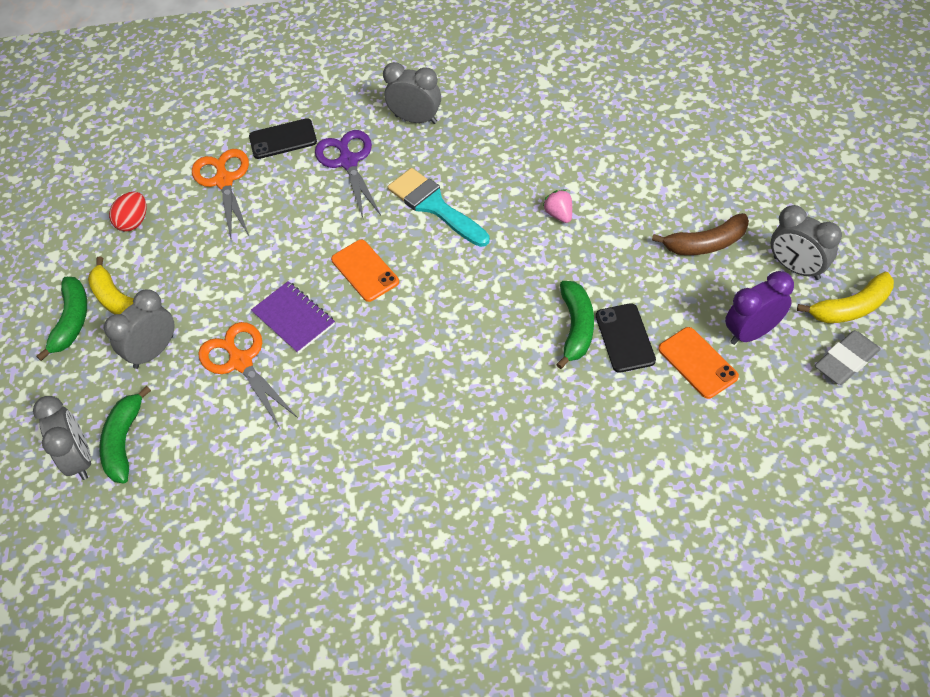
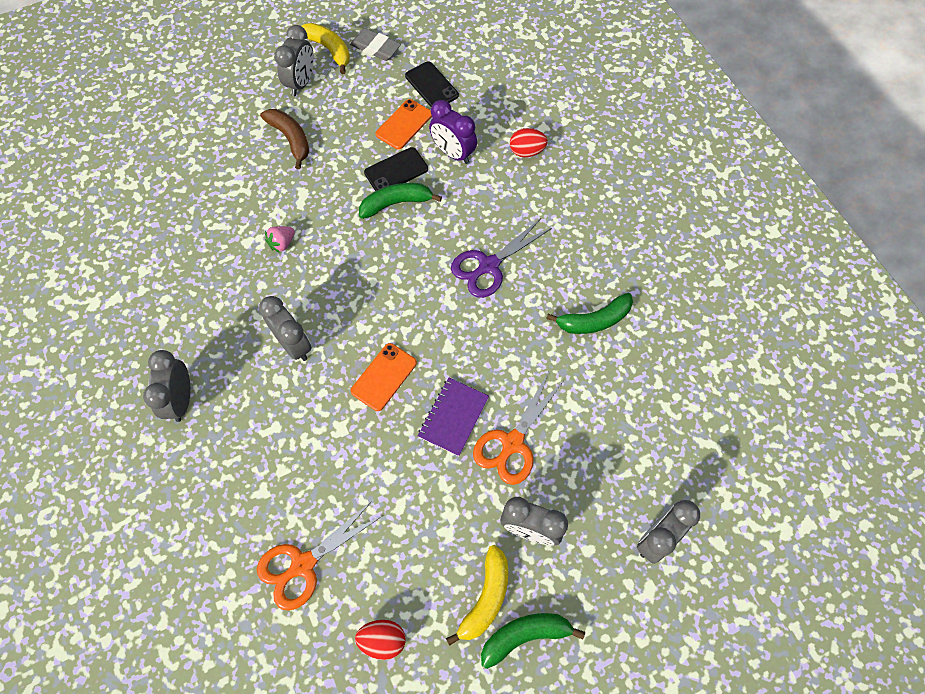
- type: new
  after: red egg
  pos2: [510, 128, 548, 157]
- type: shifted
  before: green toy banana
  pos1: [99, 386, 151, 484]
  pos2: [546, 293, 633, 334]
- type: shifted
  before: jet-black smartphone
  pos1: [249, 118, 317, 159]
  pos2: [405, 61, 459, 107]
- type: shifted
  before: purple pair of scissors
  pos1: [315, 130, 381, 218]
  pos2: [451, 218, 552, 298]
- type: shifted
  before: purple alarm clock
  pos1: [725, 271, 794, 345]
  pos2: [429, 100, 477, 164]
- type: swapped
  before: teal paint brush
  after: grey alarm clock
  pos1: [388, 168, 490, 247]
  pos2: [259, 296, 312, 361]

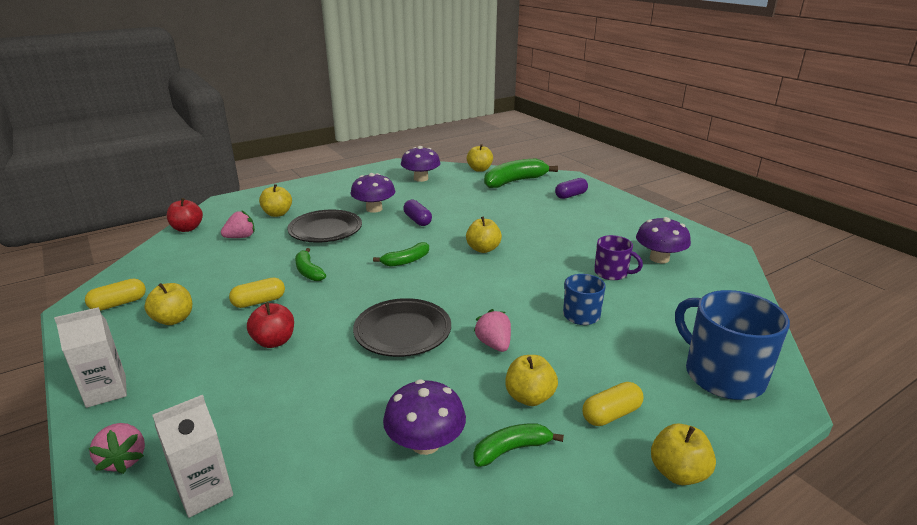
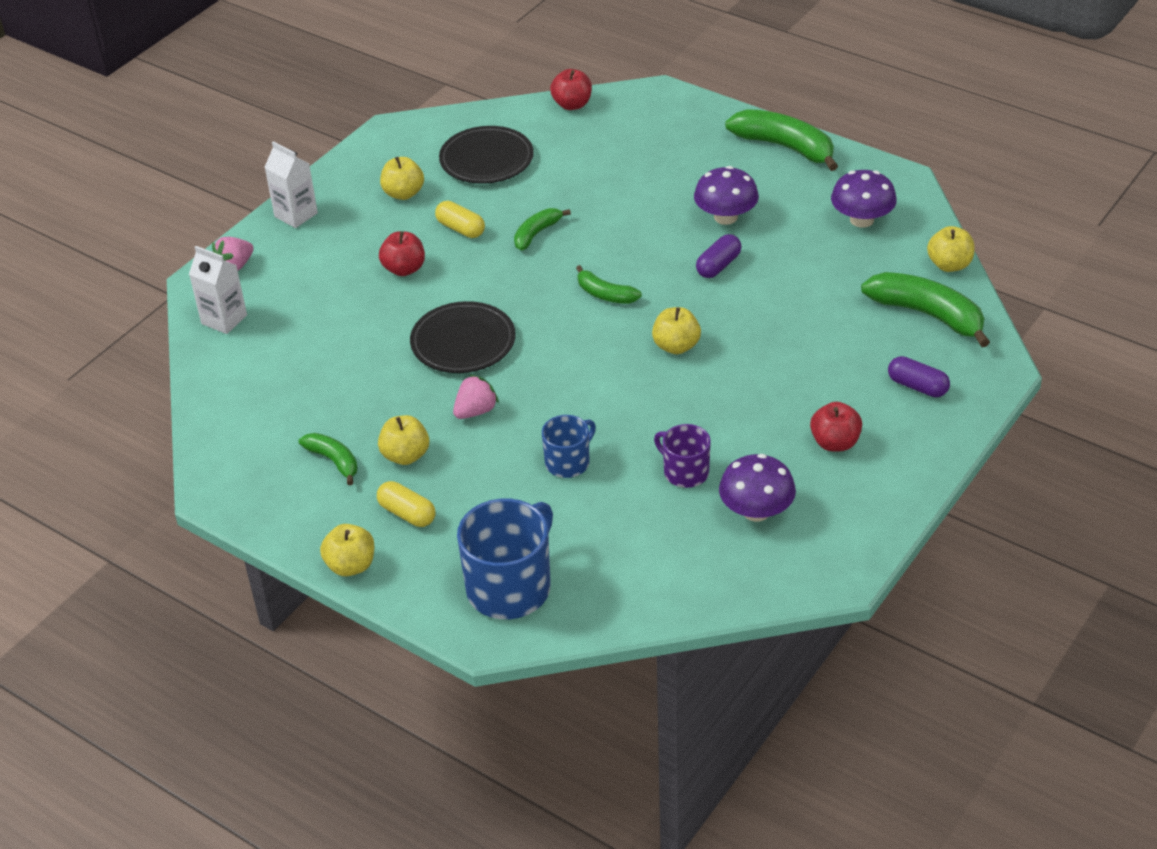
- type: gone
  before: golden capsule
  pos1: [85, 278, 146, 311]
- type: gone
  before: rosy toy strawberry
  pos1: [221, 210, 255, 238]
- type: gone
  before: golden toy apple
  pos1: [259, 184, 292, 217]
- type: gone
  before: purple fungus
  pos1: [383, 379, 466, 455]
- type: new
  after: green toy banana
  pos2: [725, 109, 838, 171]
- type: new
  after: red toy apple
  pos2: [810, 402, 862, 451]
- type: shifted
  before: jet-black dinner plate
  pos1: [287, 210, 362, 243]
  pos2: [439, 126, 534, 184]
- type: rotated
  before: purple tea mug
  pos1: [594, 235, 643, 280]
  pos2: [654, 424, 711, 488]
  turn: 120

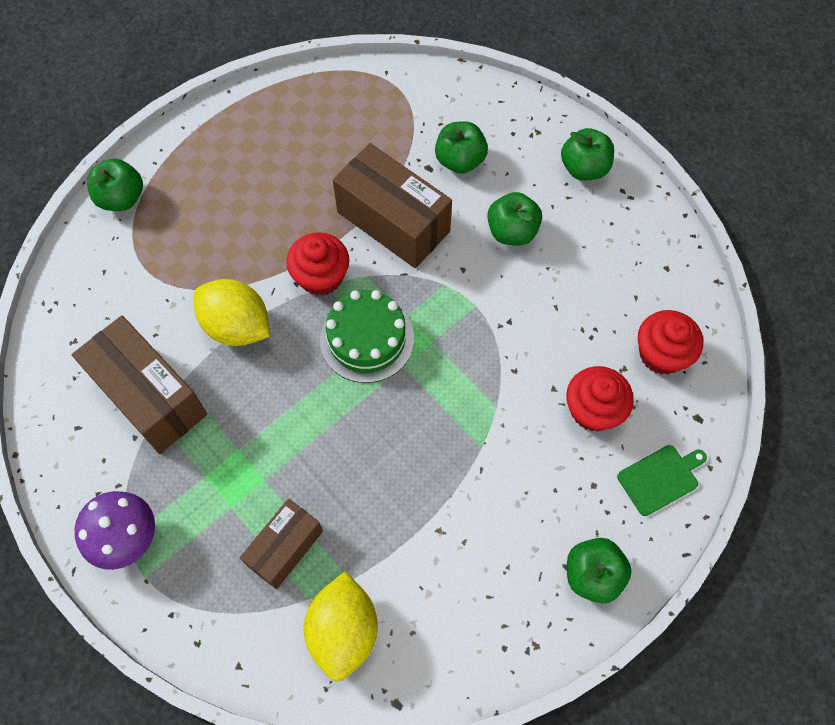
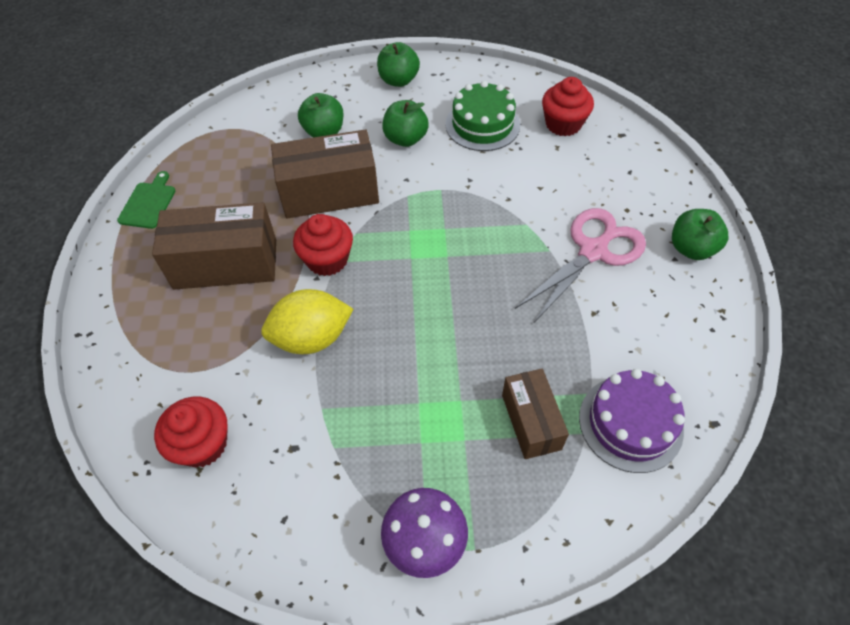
- type: gone
  before: green toy apple
  pos1: [87, 158, 143, 211]
- type: new
  after: rosy pair of scissors
  pos2: [515, 208, 646, 324]
- type: shifted
  before: russet parcel
  pos1: [72, 316, 207, 454]
  pos2: [152, 202, 276, 290]
- type: shifted
  before: green cake
  pos1: [320, 290, 414, 383]
  pos2: [445, 81, 520, 151]
- type: shifted
  before: red muffin
  pos1: [566, 366, 634, 432]
  pos2: [154, 396, 228, 468]
- type: shifted
  before: green cutting board
  pos1: [617, 445, 707, 516]
  pos2: [117, 171, 175, 229]
- type: swapped
  before: golden lemon
  after: purple cake
  pos1: [304, 571, 378, 682]
  pos2: [579, 369, 685, 473]

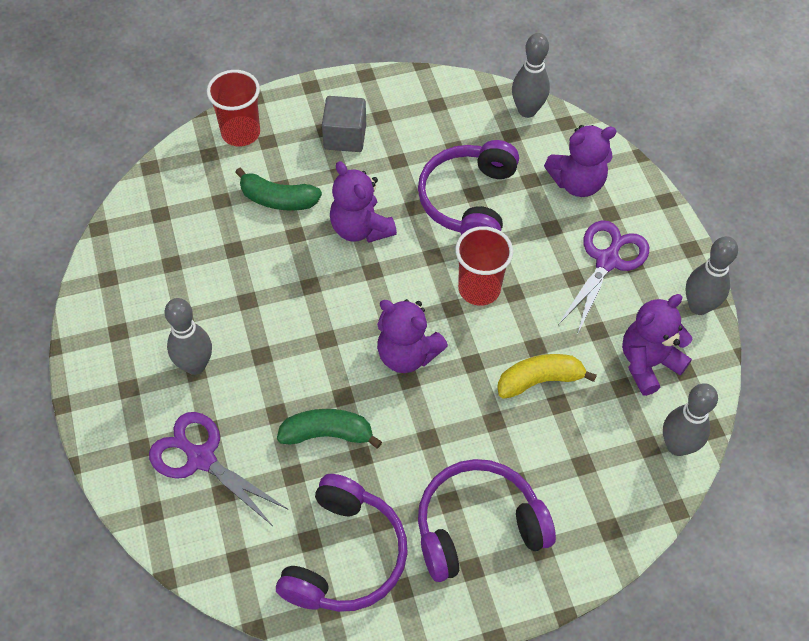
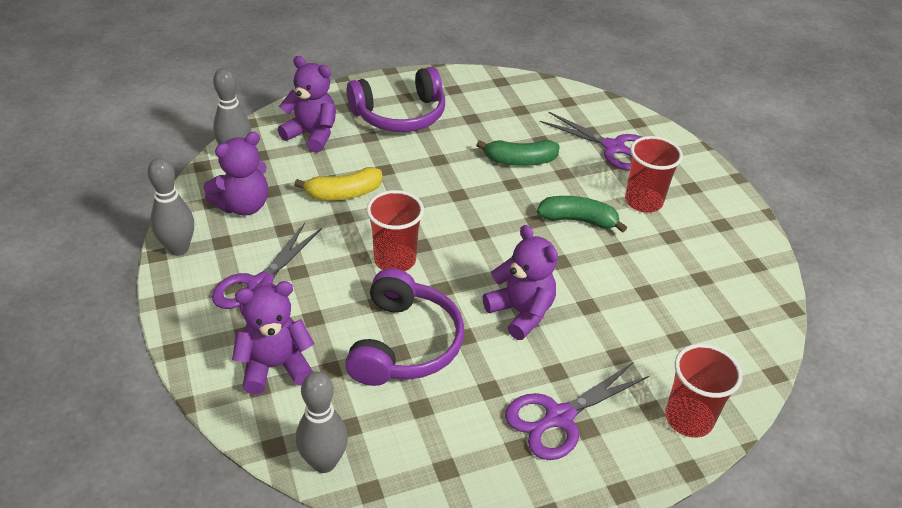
- type: gone
  before: purple headphones
  pos1: [276, 474, 408, 612]
- type: shifted
  before: green toy banana
  pos1: [235, 168, 322, 211]
  pos2: [537, 196, 627, 233]
- type: shifted
  before: purple teddy
  pos1: [377, 299, 448, 373]
  pos2: [278, 56, 336, 153]
- type: swapped
  before: grey bowling pin
  after: red cup
  pos1: [165, 298, 212, 375]
  pos2: [625, 136, 683, 213]
- type: swapped
  before: grey solid cube
  after: purple pair of scissors
  pos1: [322, 96, 366, 152]
  pos2: [505, 362, 650, 460]

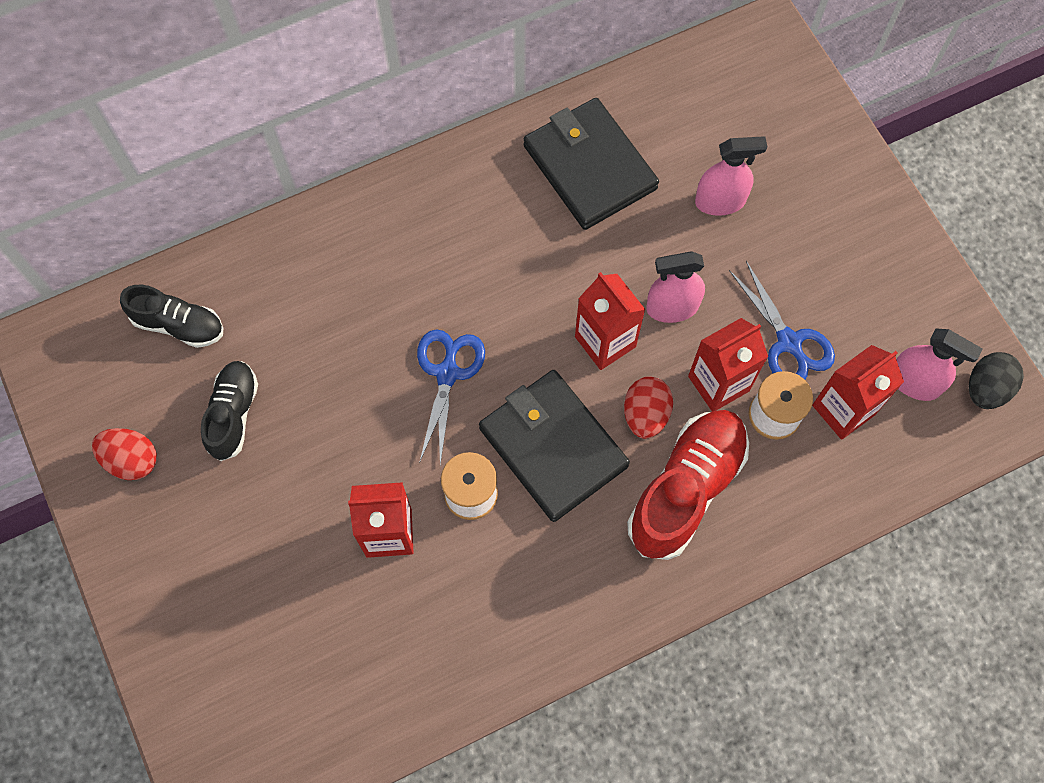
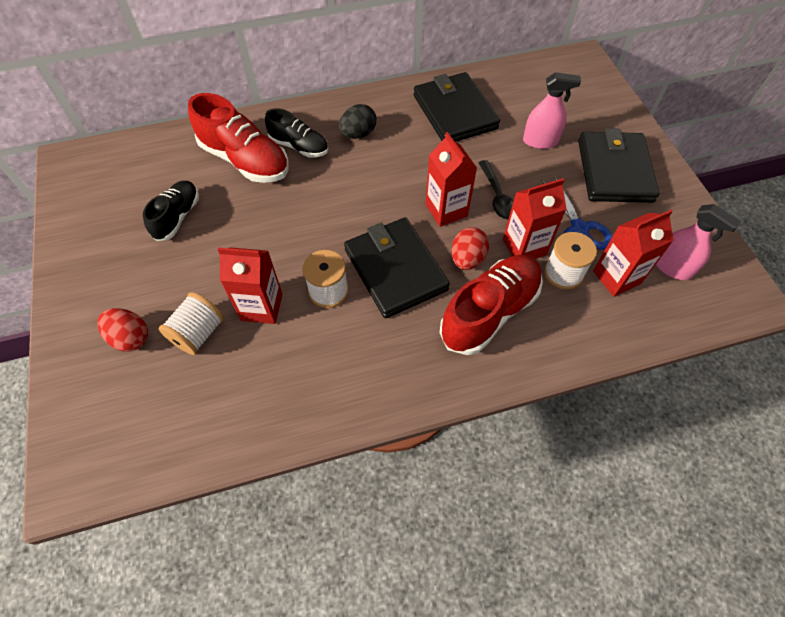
- type: gone
  before: blue pair of scissors
  pos1: [417, 329, 485, 465]
- type: new
  after: snow-white spool
  pos2: [159, 292, 224, 355]
- type: new
  after: red lace-up shoe
  pos2: [188, 93, 289, 183]
- type: new
  after: jet-black wallet
  pos2: [578, 128, 659, 203]
- type: shifted
  before: red egg
  pos1: [92, 428, 157, 480]
  pos2: [98, 308, 148, 352]
- type: shifted
  before: jet-black lace-up shoe
  pos1: [120, 285, 223, 348]
  pos2: [265, 108, 328, 157]
- type: shifted
  before: jet-black egg
  pos1: [969, 352, 1024, 409]
  pos2: [339, 104, 376, 139]
- type: swapped
  before: rosy spray bottle
  after: jet-black spoon
  pos1: [646, 251, 705, 323]
  pos2: [478, 160, 514, 220]

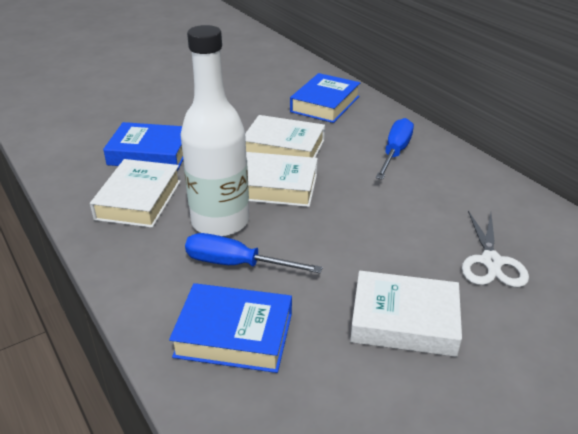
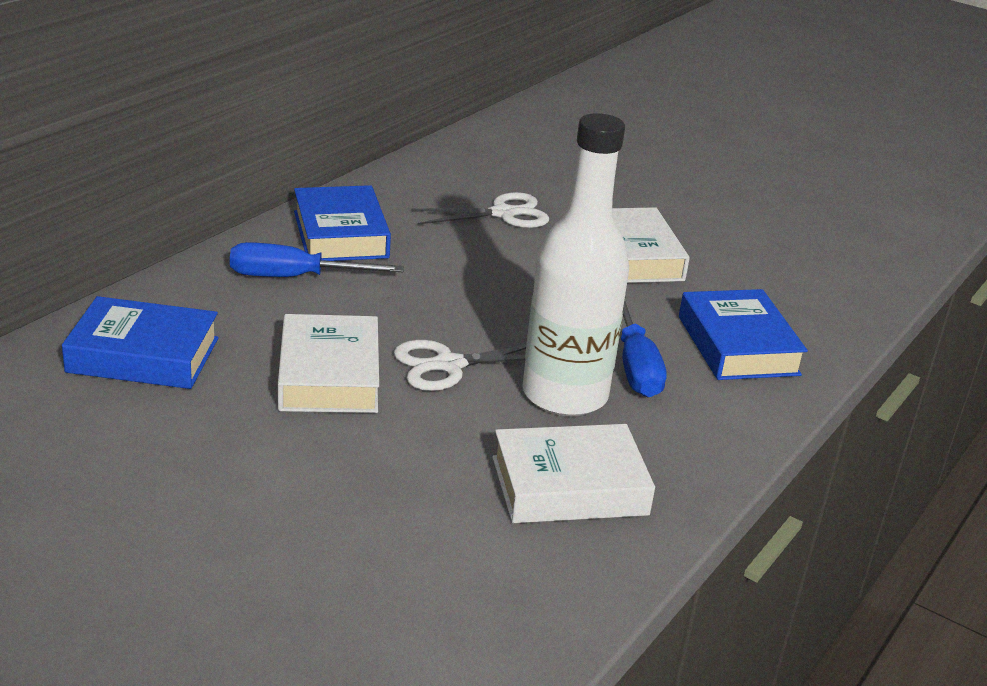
- type: shifted
  before: blue book
  pos1: [103, 122, 183, 171]
  pos2: [294, 185, 391, 261]
- type: swapped
  before: snow-white book
  after: snow-white pair of scissors
  pos1: [246, 152, 318, 207]
  pos2: [394, 340, 526, 391]

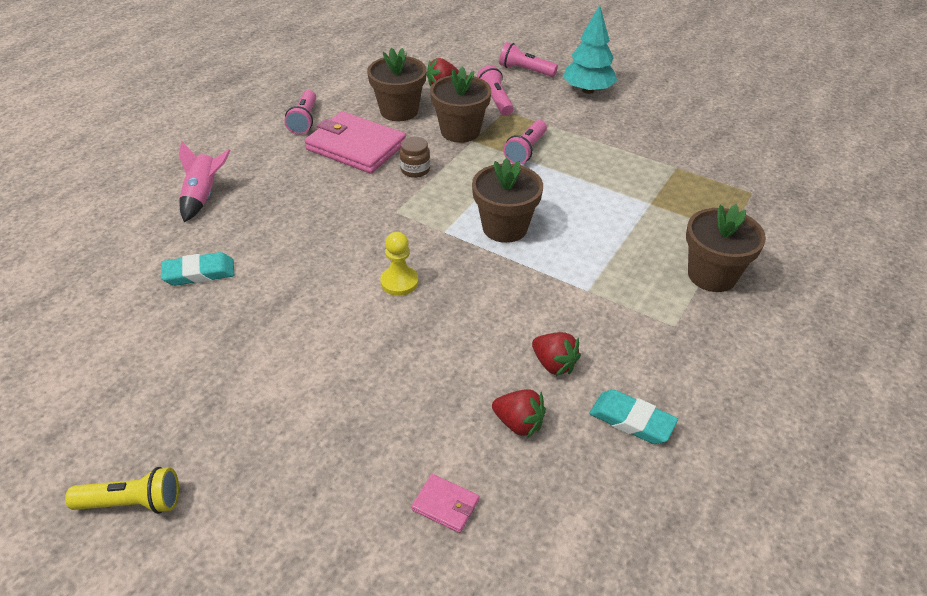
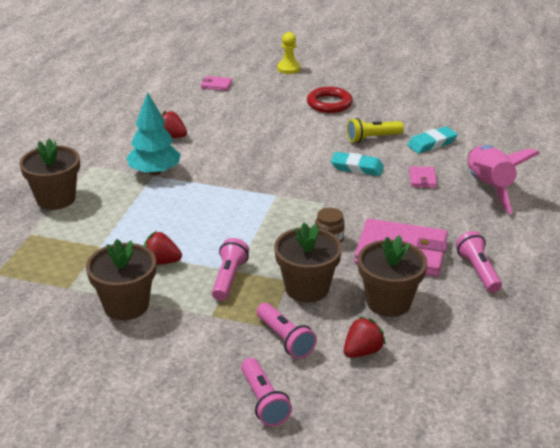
- type: new
  after: red hoop
  pos2: [307, 87, 353, 113]
- type: new
  after: rosy wallet
  pos2: [409, 166, 437, 188]
- type: shifted
  before: golden torch
  pos1: [65, 467, 179, 514]
  pos2: [347, 118, 404, 143]
- type: shifted
  before: golden pawn
  pos1: [380, 232, 418, 296]
  pos2: [277, 32, 301, 74]
- type: shifted
  before: russet potted plant
  pos1: [472, 158, 543, 243]
  pos2: [86, 239, 156, 320]
- type: shifted
  before: red toy strawberry
  pos1: [492, 390, 546, 438]
  pos2: [144, 231, 182, 265]
- type: shifted
  before: teal tree
  pos1: [563, 5, 617, 94]
  pos2: [126, 92, 181, 175]
- type: shifted
  before: teal pencil eraser
  pos1: [589, 389, 678, 444]
  pos2: [331, 152, 384, 176]
- type: rotated
  before: rosy torch
  pos1: [499, 42, 558, 77]
  pos2: [241, 358, 292, 426]
  turn: 60
- type: scaled
  before: rosy rocket
  pos1: [179, 142, 231, 222]
  pos2: [468, 145, 540, 214]
  scale: 1.53

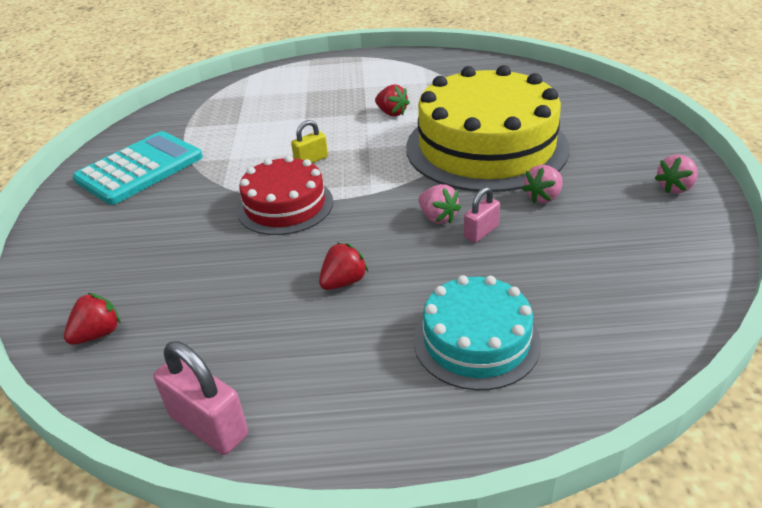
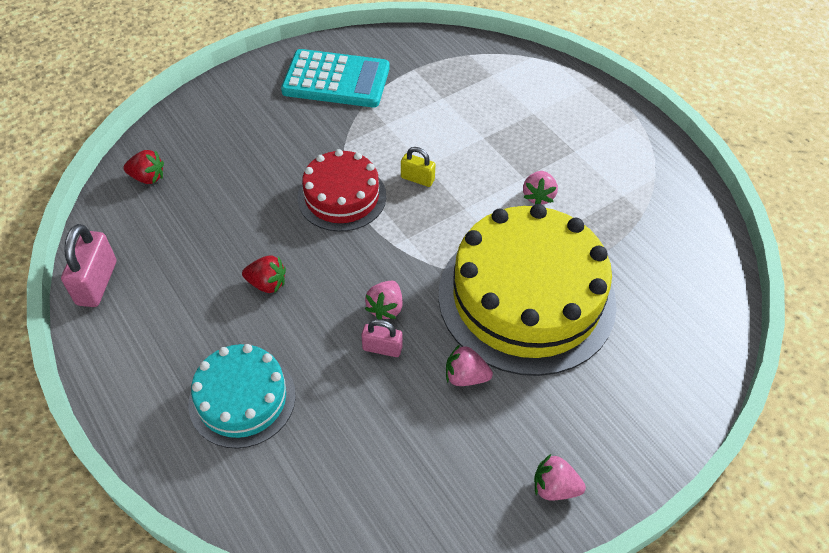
- type: repainted
  before: red toy strawberry
  after: rosy toy strawberry
  pos1: [375, 84, 410, 117]
  pos2: [523, 171, 558, 205]

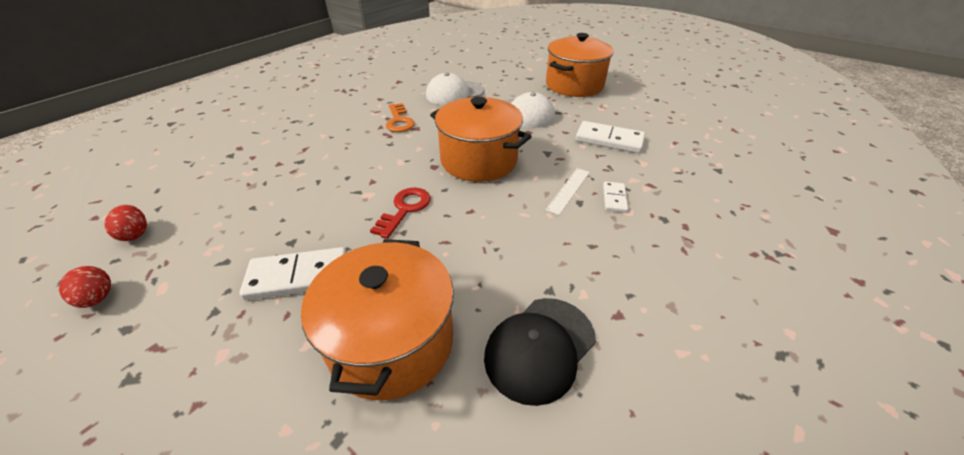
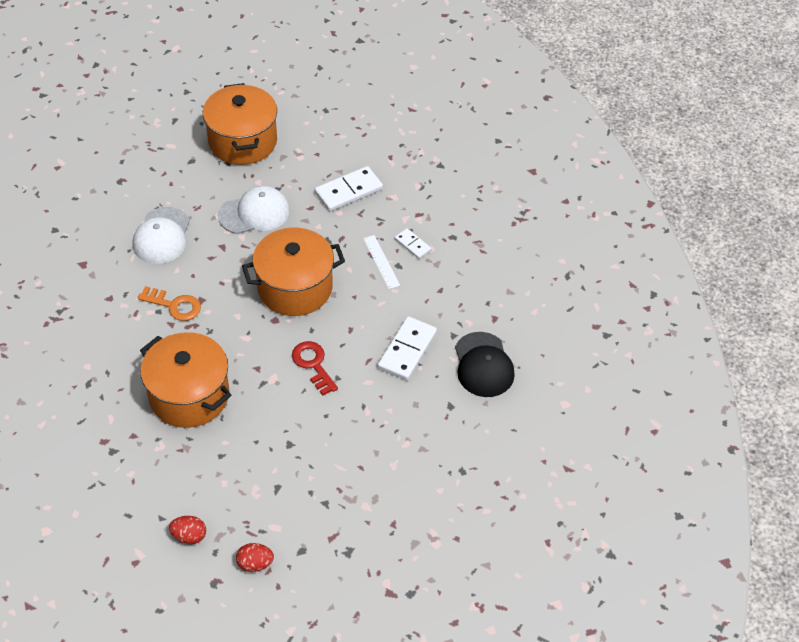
- type: shifted
  before: snow-white domino piece
  pos1: [239, 247, 347, 300]
  pos2: [378, 316, 437, 380]
- type: shifted
  before: orange-coloured stockpot
  pos1: [301, 239, 454, 400]
  pos2: [140, 332, 231, 428]

